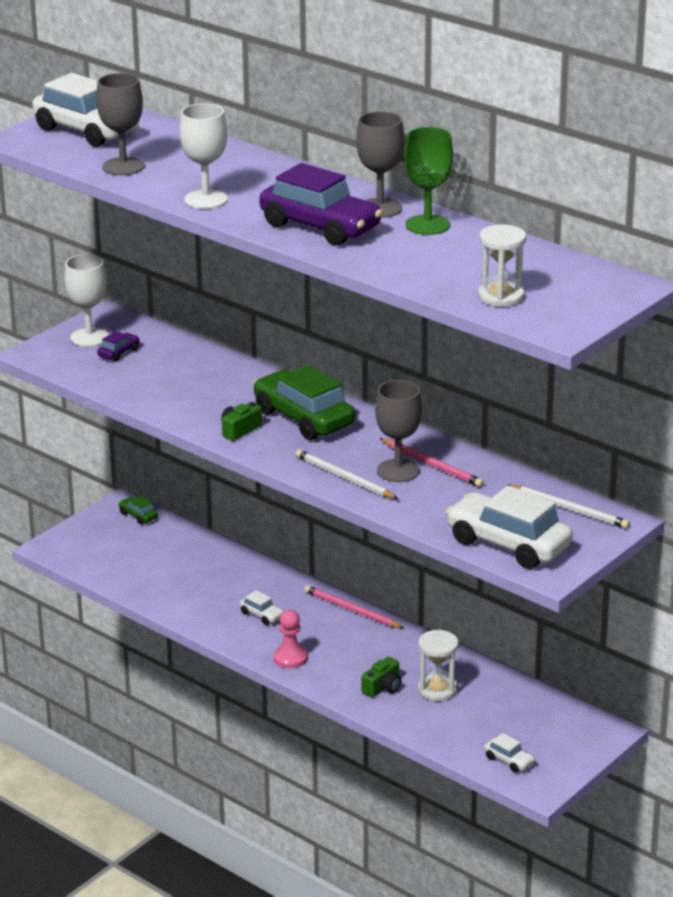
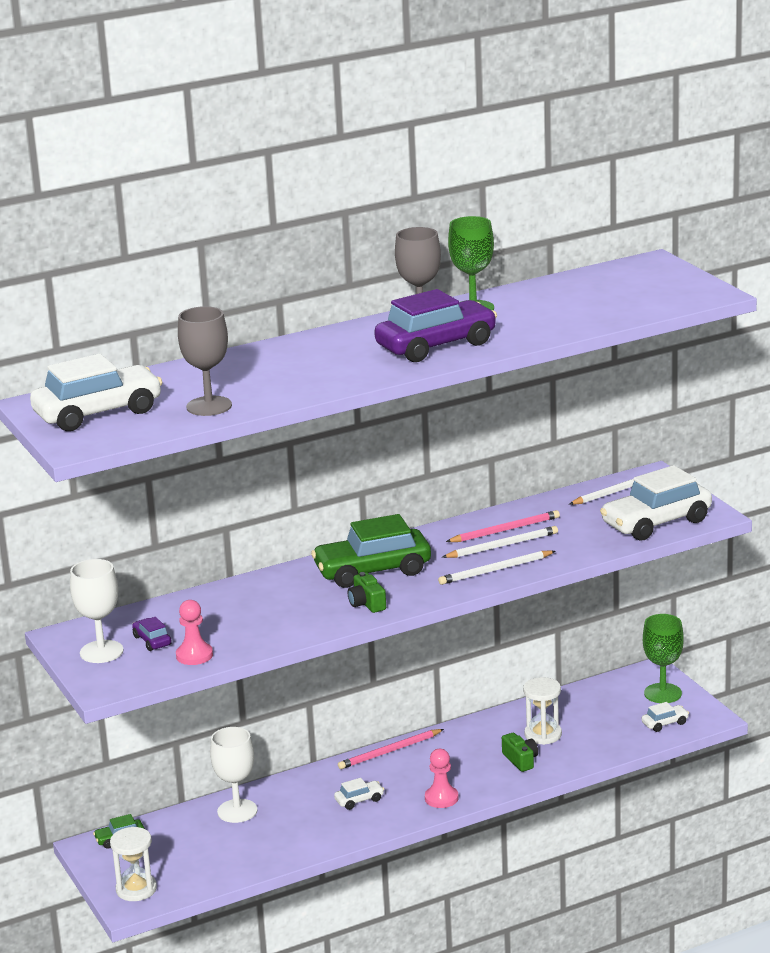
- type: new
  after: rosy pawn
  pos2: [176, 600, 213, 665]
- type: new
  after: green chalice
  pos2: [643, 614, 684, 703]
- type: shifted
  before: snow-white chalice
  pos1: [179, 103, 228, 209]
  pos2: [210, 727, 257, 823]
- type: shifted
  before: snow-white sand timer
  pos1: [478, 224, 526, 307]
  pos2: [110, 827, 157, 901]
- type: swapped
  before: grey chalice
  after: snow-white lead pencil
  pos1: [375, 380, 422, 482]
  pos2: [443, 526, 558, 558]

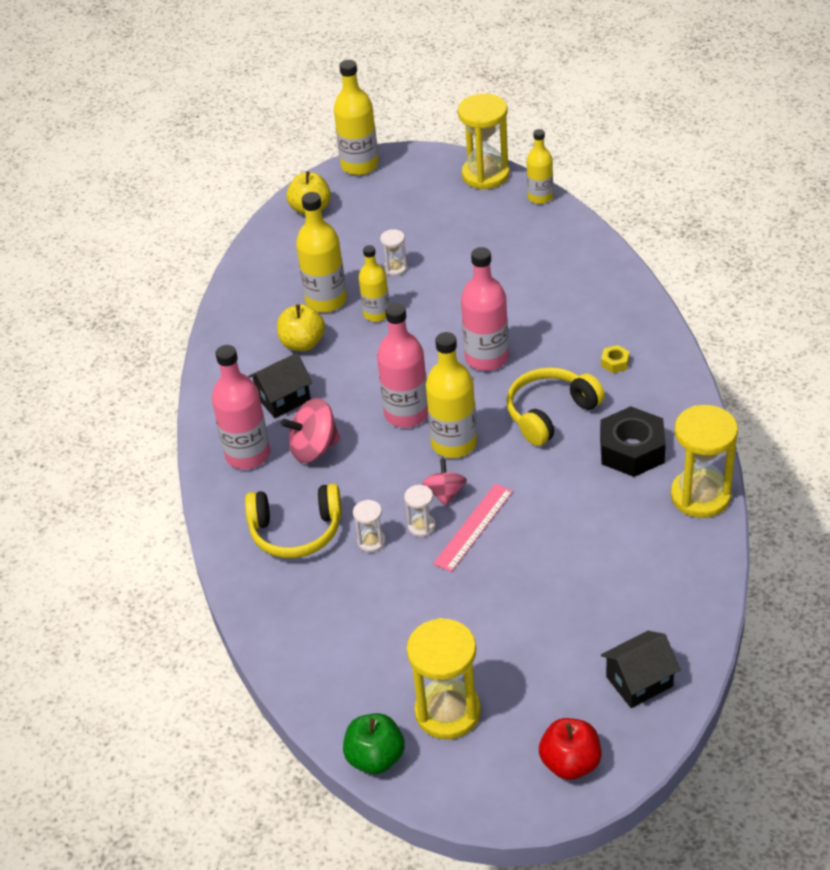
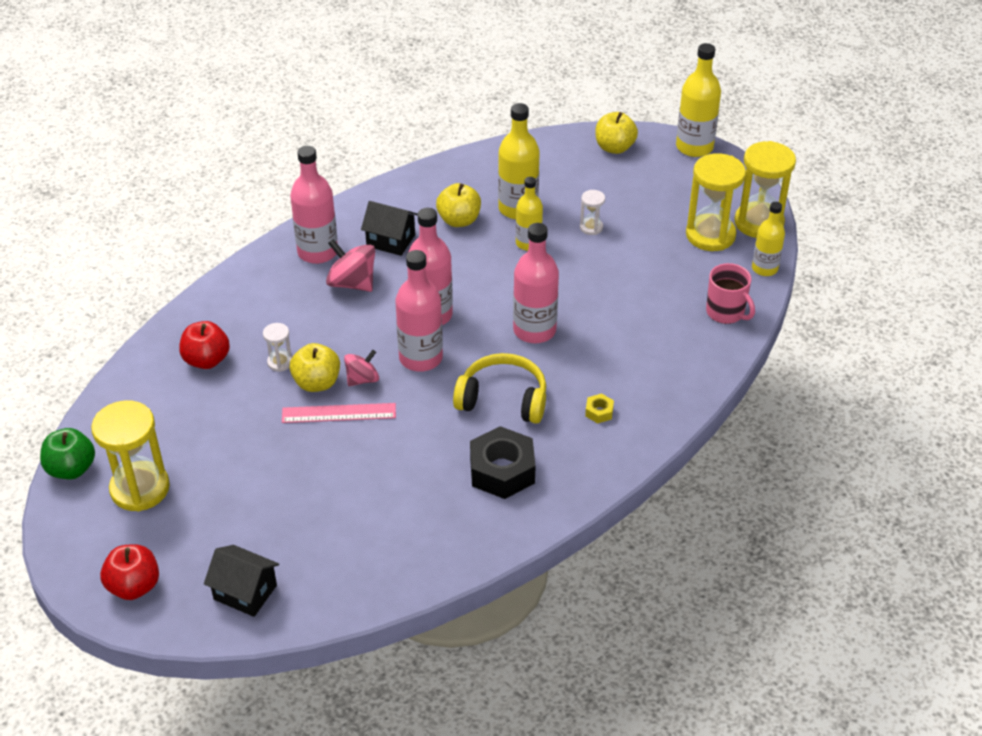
- type: gone
  before: golden headphones
  pos1: [245, 484, 342, 558]
- type: new
  after: red toy apple
  pos2: [179, 321, 230, 369]
- type: new
  after: rosy tea mug
  pos2: [706, 263, 755, 324]
- type: shifted
  before: golden sand timer
  pos1: [671, 405, 738, 518]
  pos2: [686, 153, 746, 251]
- type: swapped
  before: snow-white sand timer
  after: golden toy apple
  pos1: [404, 485, 436, 537]
  pos2: [290, 343, 340, 392]
- type: repainted
  before: golden bottle
  after: rosy bottle
  pos1: [426, 332, 477, 458]
  pos2: [396, 250, 443, 372]

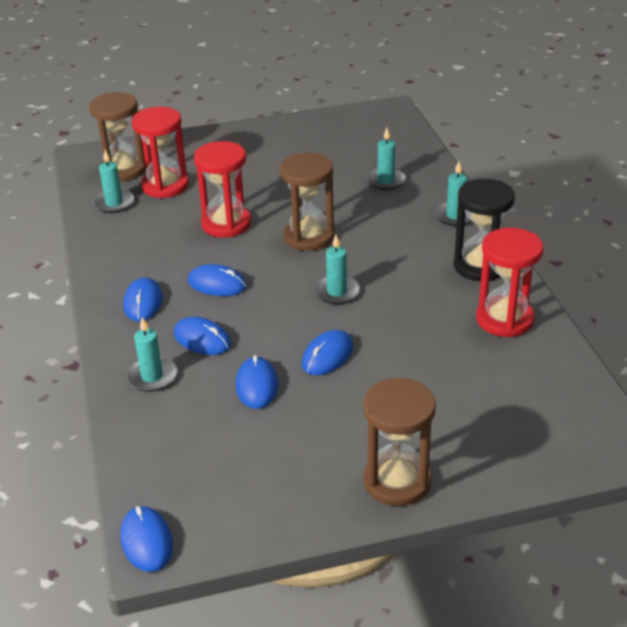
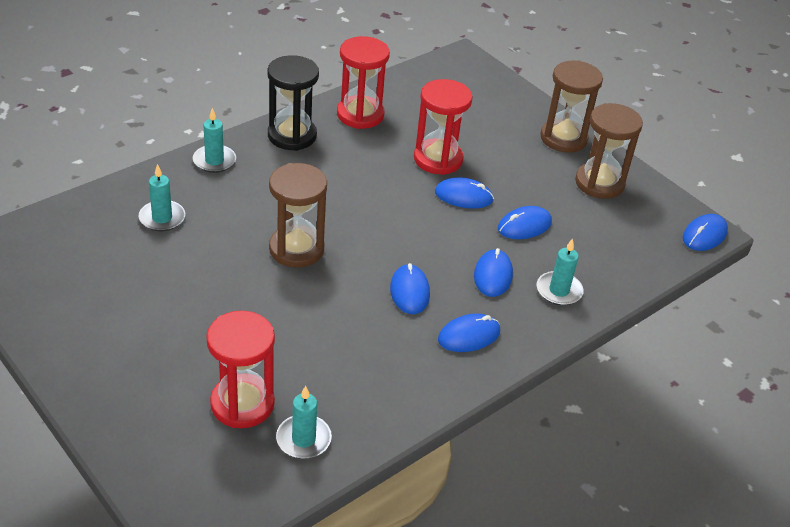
- type: gone
  before: teal pillar candle
  pos1: [314, 234, 360, 304]
- type: shifted
  before: russet sand timer
  pos1: [89, 92, 146, 181]
  pos2: [575, 103, 643, 199]
- type: shifted
  before: red sand timer
  pos1: [194, 141, 251, 238]
  pos2: [414, 79, 473, 175]

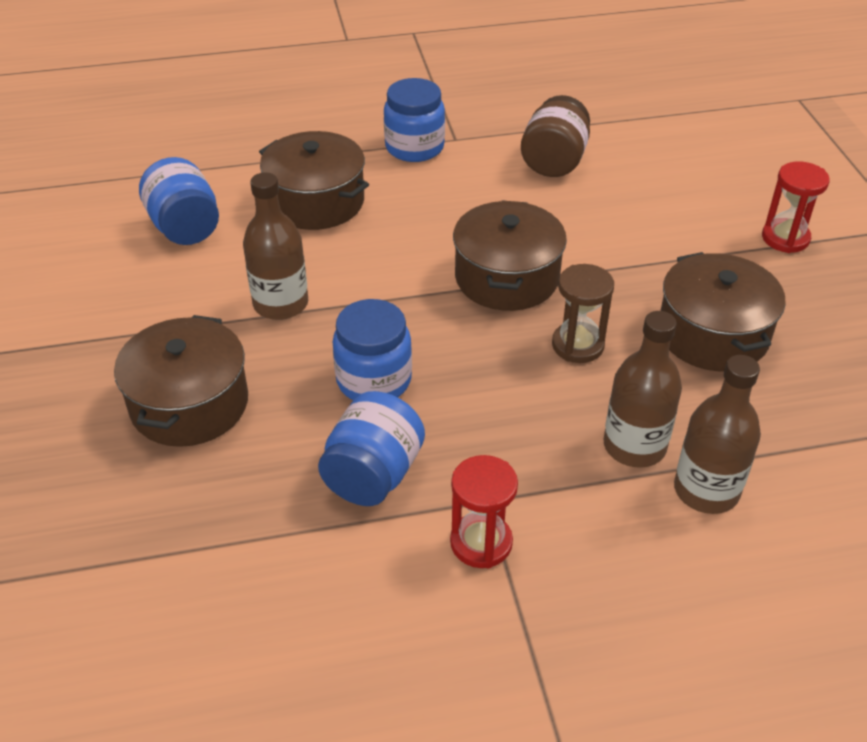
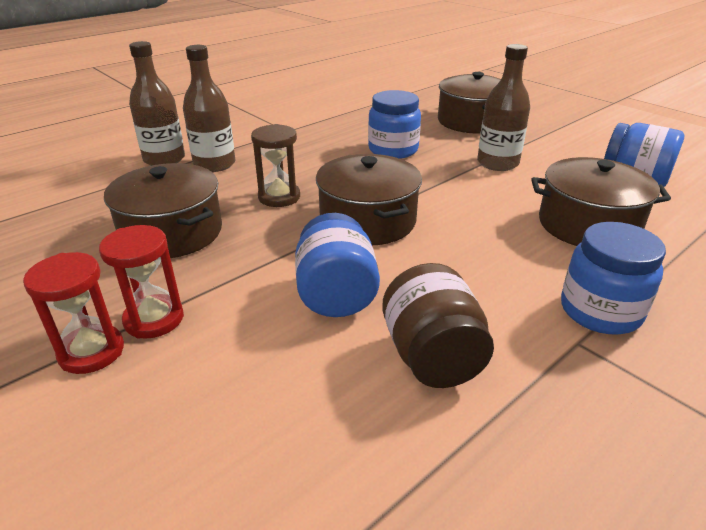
- type: shifted
  before: blue jar
  pos1: [318, 391, 425, 506]
  pos2: [295, 213, 380, 317]
- type: shifted
  before: red sand timer
  pos1: [450, 455, 518, 568]
  pos2: [99, 225, 184, 339]

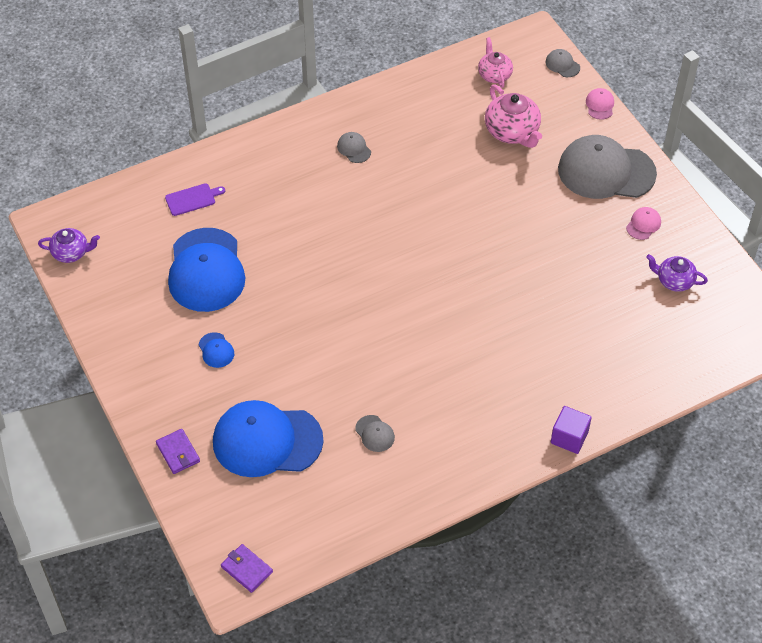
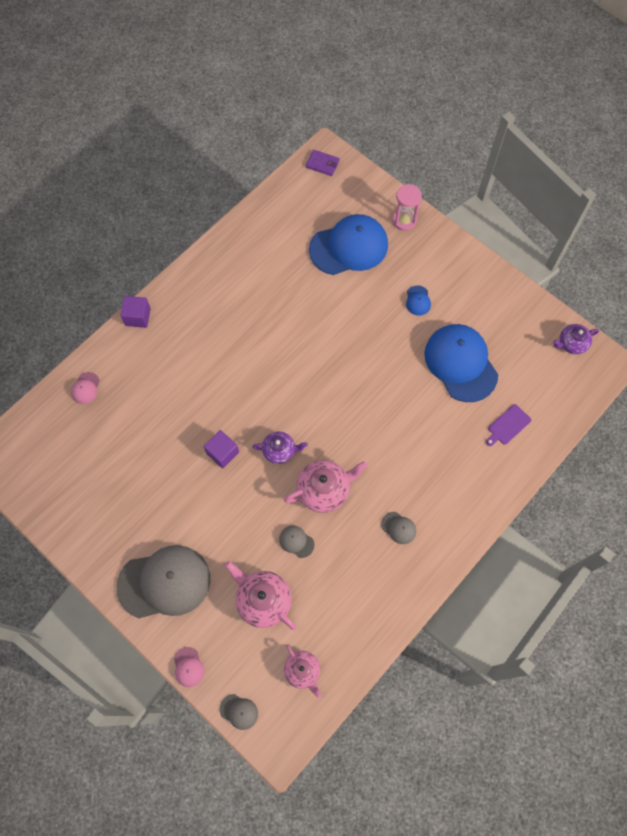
- type: new
  after: purple solid cube
  pos2: [203, 430, 239, 468]
- type: new
  after: rosy teapot
  pos2: [284, 460, 368, 513]
- type: shifted
  before: grey baseball cap
  pos1: [355, 415, 395, 452]
  pos2: [279, 526, 315, 558]
- type: shifted
  before: rosy baseball cap
  pos1: [626, 207, 661, 240]
  pos2: [71, 372, 100, 404]
- type: shifted
  before: purple teapot
  pos1: [646, 254, 708, 292]
  pos2: [252, 431, 308, 464]
- type: swapped
  before: purple wallet
  after: rosy sand timer
  pos1: [156, 429, 200, 474]
  pos2: [393, 184, 422, 231]
- type: rotated
  before: blue baseball cap
  pos1: [198, 332, 234, 368]
  pos2: [406, 285, 431, 316]
  turn: -135

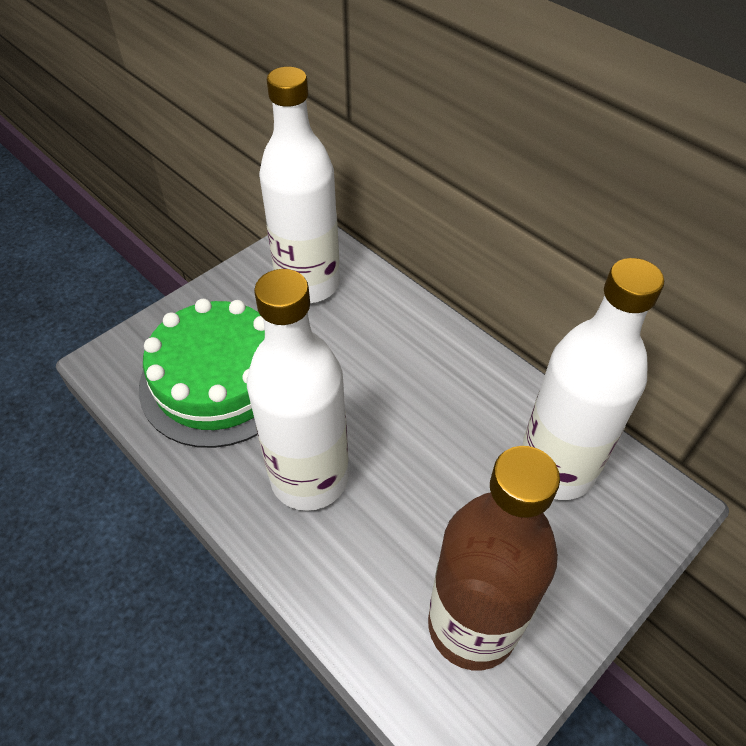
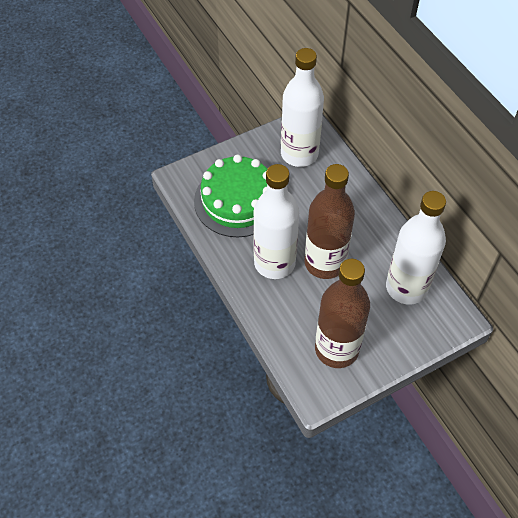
- type: new
  after: russet bottle
  pos2: [304, 164, 355, 279]

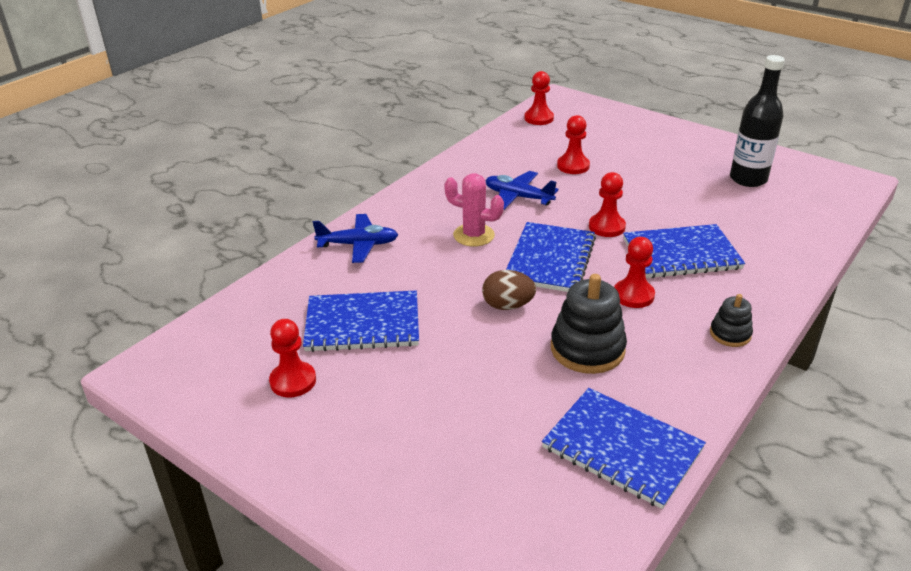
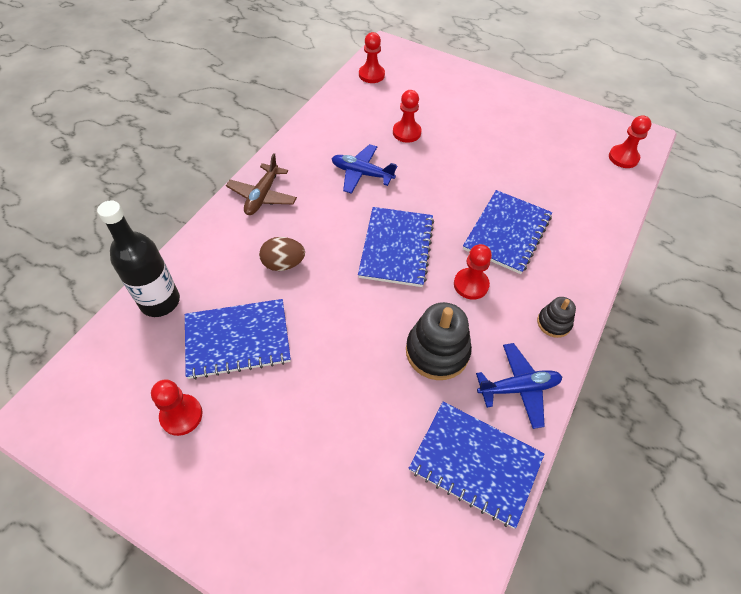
- type: gone
  before: rosy saguaro cactus
  pos1: [444, 173, 504, 247]
- type: new
  after: russet aeroplane
  pos2: [226, 153, 297, 215]
- type: shifted
  before: blue aeroplane
  pos1: [313, 214, 398, 263]
  pos2: [476, 343, 562, 429]
- type: shifted
  before: russet egg
  pos1: [482, 270, 536, 310]
  pos2: [259, 237, 305, 271]
- type: shifted
  before: red pawn
  pos1: [589, 172, 626, 237]
  pos2: [609, 115, 652, 168]
- type: shifted
  before: jet-black bottle
  pos1: [730, 55, 785, 187]
  pos2: [97, 200, 180, 317]
- type: rotated
  before: blue notepad
  pos1: [623, 224, 745, 278]
  pos2: [463, 190, 552, 274]
  turn: -45

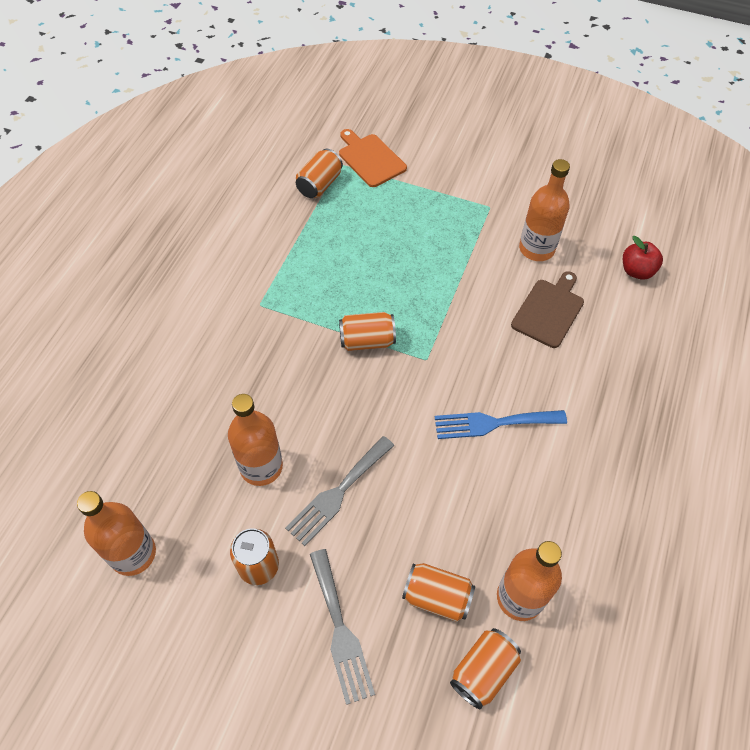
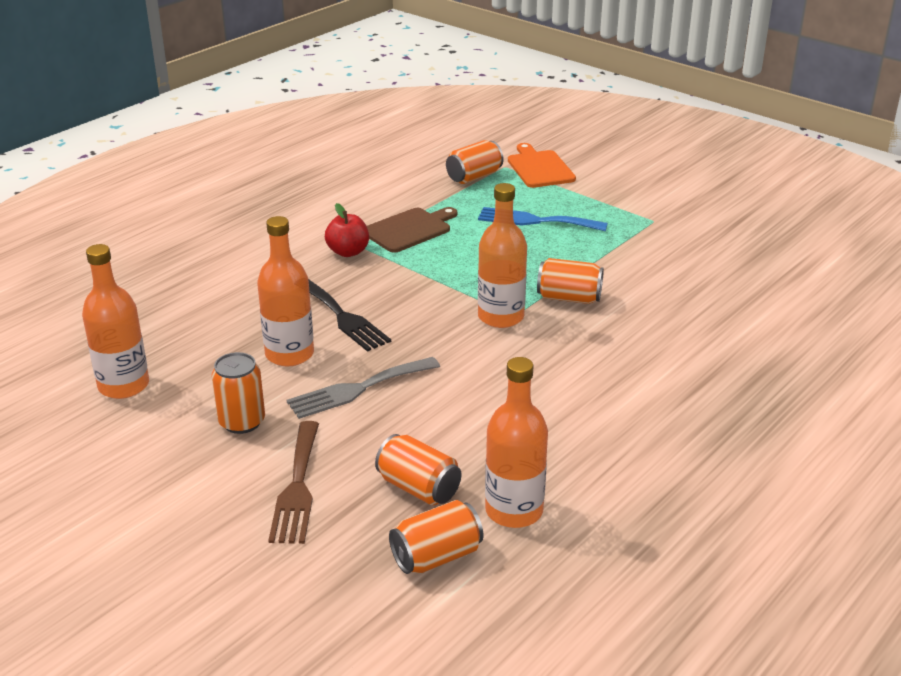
- type: new
  after: jet-black dinner fork
  pos2: [309, 280, 391, 352]
- type: shifted
  before: orange-coloured can
  pos1: [339, 312, 396, 351]
  pos2: [537, 258, 604, 304]
- type: shifted
  before: blue dinner fork
  pos1: [435, 410, 567, 439]
  pos2: [478, 207, 608, 231]
- type: shifted
  before: russet cutting board
  pos1: [511, 271, 584, 348]
  pos2: [367, 207, 457, 253]
- type: shifted
  before: orange-coloured bottle
  pos1: [519, 159, 570, 261]
  pos2: [478, 183, 527, 328]
- type: shifted
  before: red toy apple
  pos1: [623, 236, 663, 280]
  pos2: [325, 203, 369, 257]
- type: repainted
  before: grey dinner fork
  after: russet dinner fork
  pos1: [310, 549, 375, 705]
  pos2: [268, 421, 319, 544]

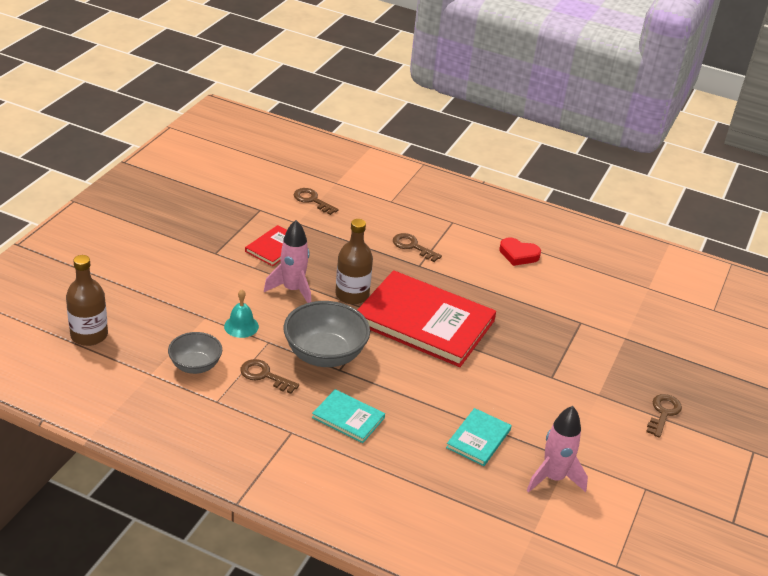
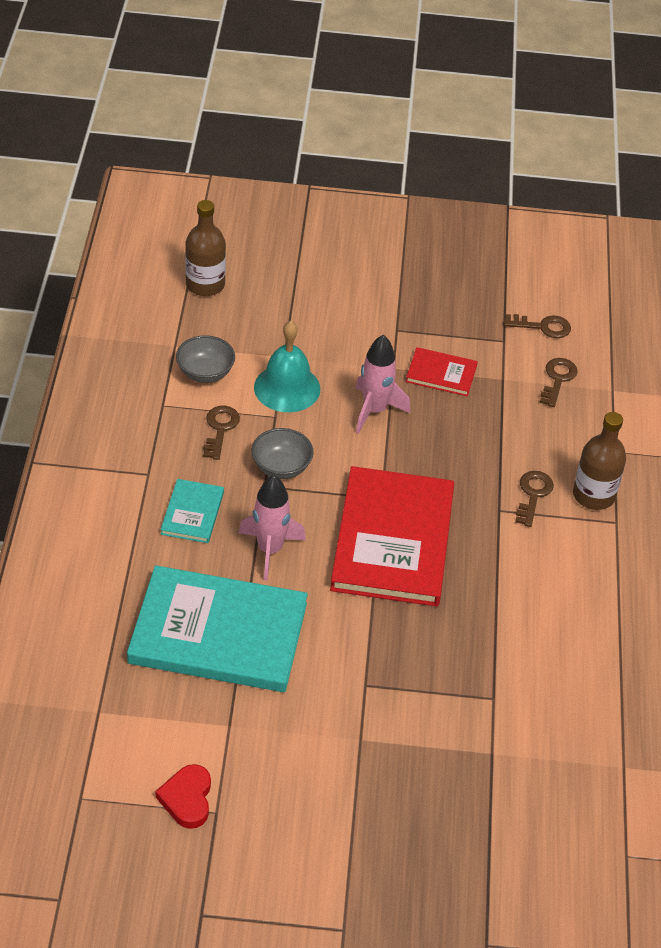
- type: shifted
  before: russet bottle
  pos1: [335, 219, 373, 304]
  pos2: [573, 412, 626, 510]
- type: shifted
  before: red heart shape
  pos1: [499, 237, 541, 266]
  pos2: [155, 764, 211, 829]
- type: shifted
  before: rosy rocket
  pos1: [527, 406, 588, 492]
  pos2: [239, 475, 306, 580]
- type: shifted
  before: russet door key
  pos1: [646, 394, 682, 438]
  pos2: [504, 314, 571, 338]
- type: scaled
  before: teal hand bell
  pos1: [224, 289, 259, 338]
  pos2: [254, 321, 320, 412]
  scale: 1.67
- type: scaled
  before: grey bowl
  pos1: [284, 301, 370, 367]
  pos2: [252, 428, 314, 479]
  scale: 0.61
- type: scaled
  before: teal book
  pos1: [446, 408, 511, 466]
  pos2: [127, 565, 308, 692]
  scale: 2.18

